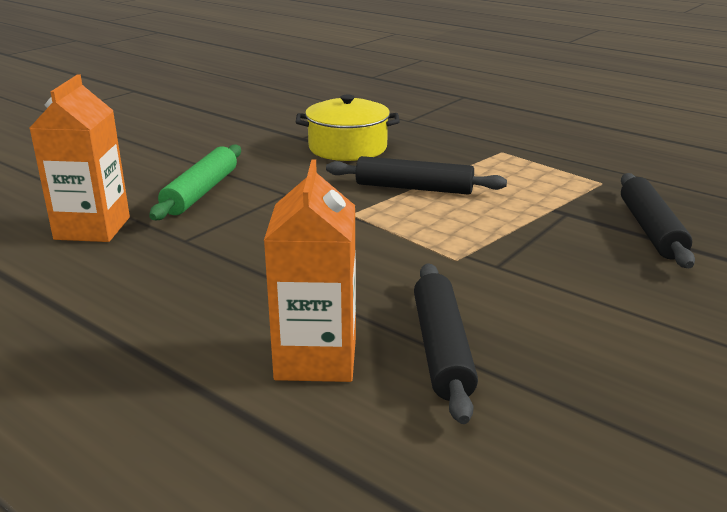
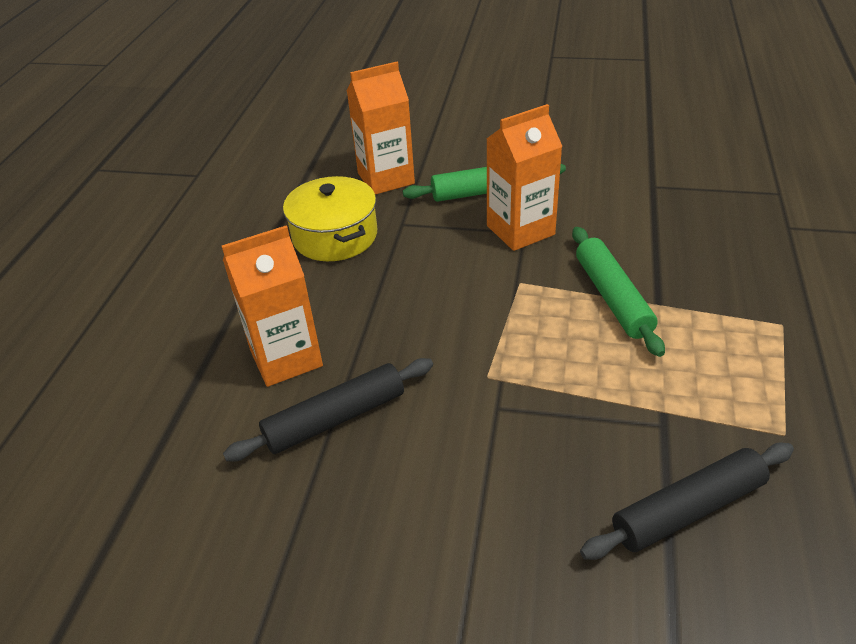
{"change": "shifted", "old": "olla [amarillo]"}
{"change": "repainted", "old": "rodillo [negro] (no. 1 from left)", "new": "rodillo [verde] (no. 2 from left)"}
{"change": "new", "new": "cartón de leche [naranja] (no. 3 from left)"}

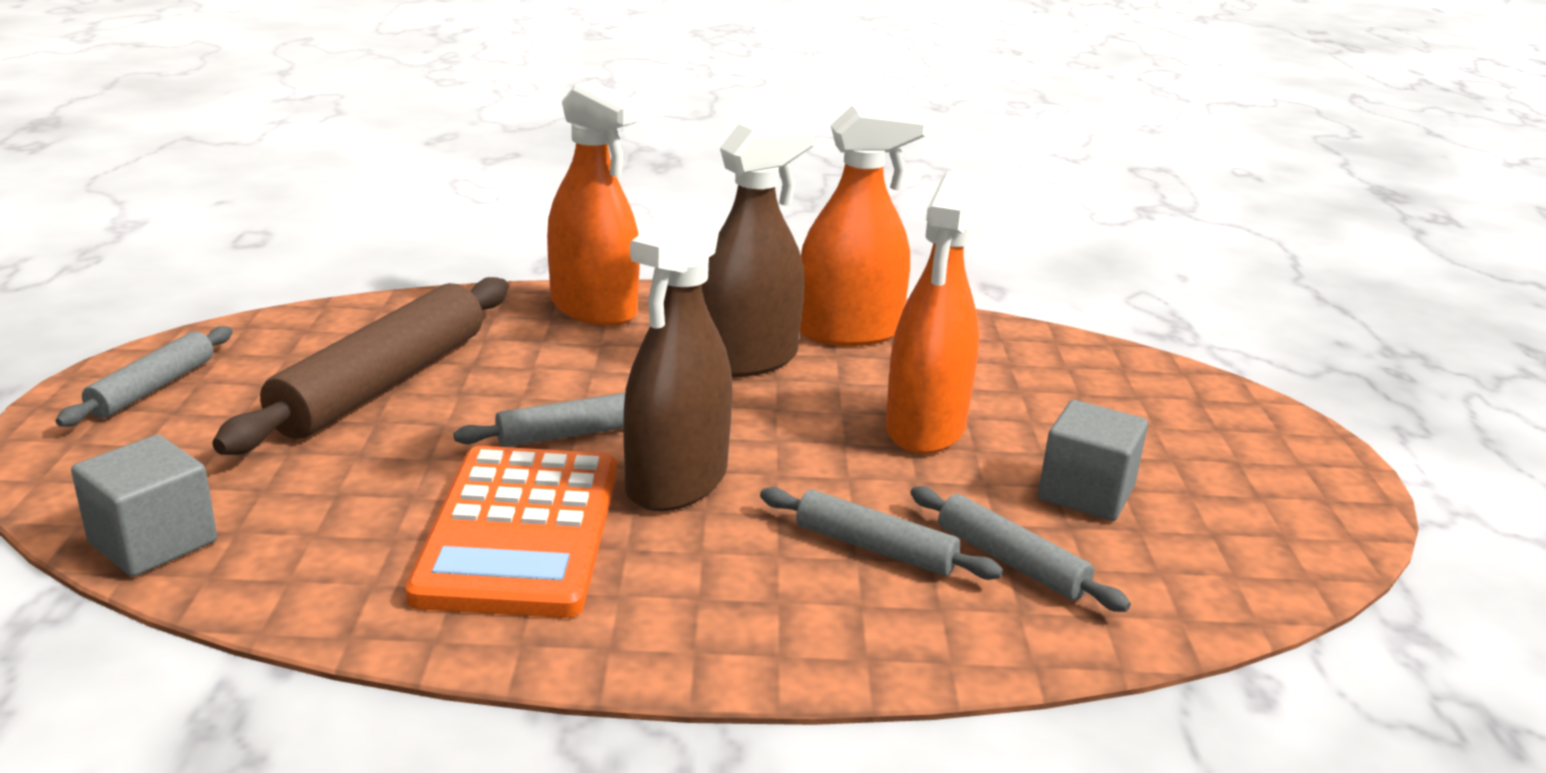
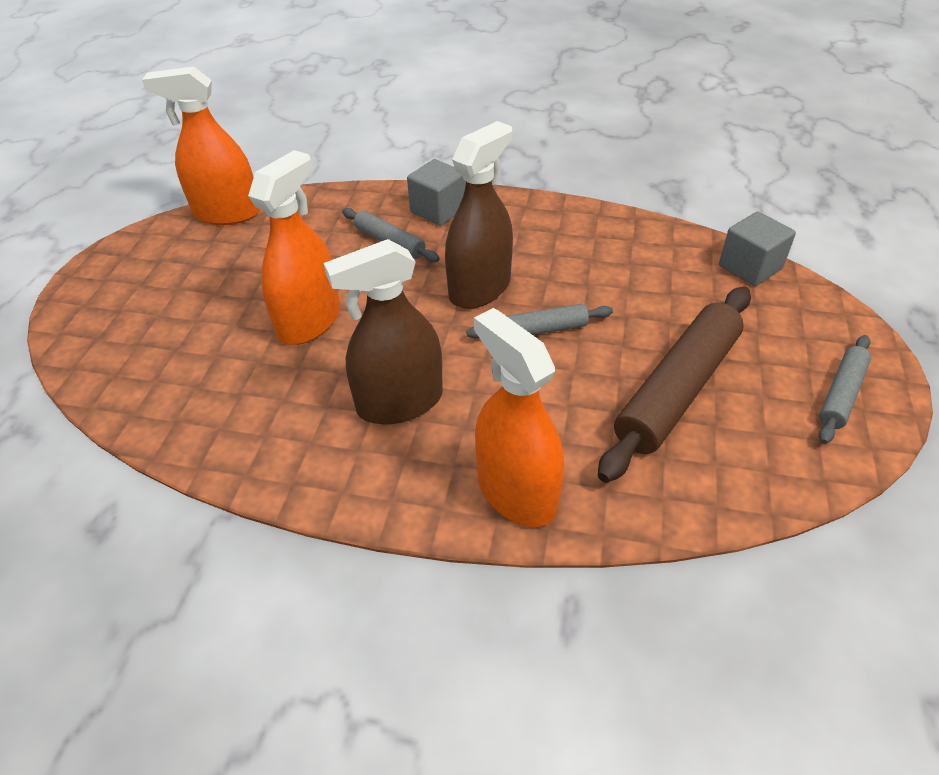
{"change": "gone", "old": "calculadora [naranja]"}
{"change": "shifted", "old": "pulverizador [naranja] (no. 2 from left in the first image)", "new": "pulverizador [naranja] (no. 1 from left)"}
{"change": "gone", "old": "rodillo [gris] (no. 4 from left)"}
{"change": "shifted", "old": "cubo [gris] (no. 2 from left in the first image)", "new": "cubo [gris] (no. 1 from left)"}

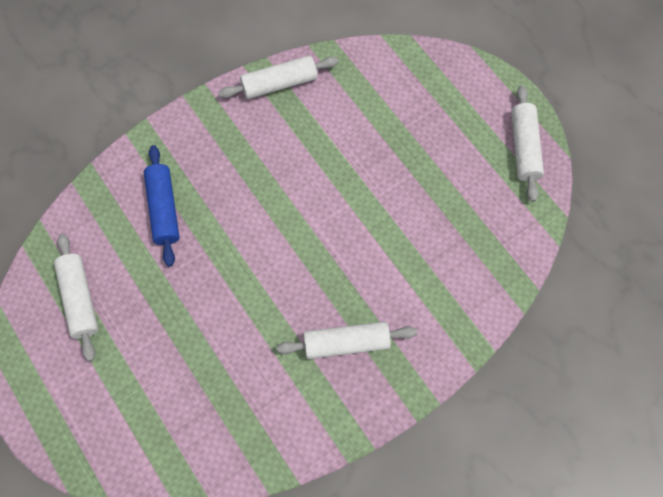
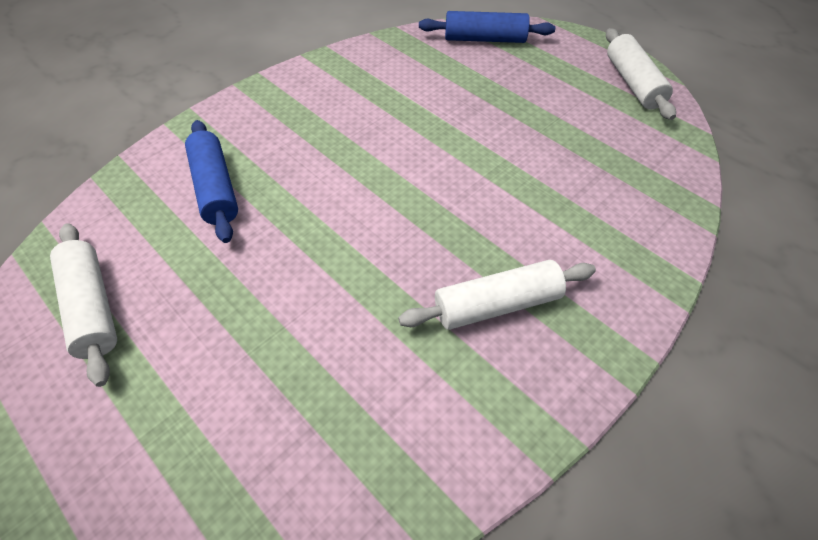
{"change": "gone", "old": "rodillo [blanco] (no. 2 from left)"}
{"change": "new", "new": "rodillo [azul] (no. 2 from left)"}

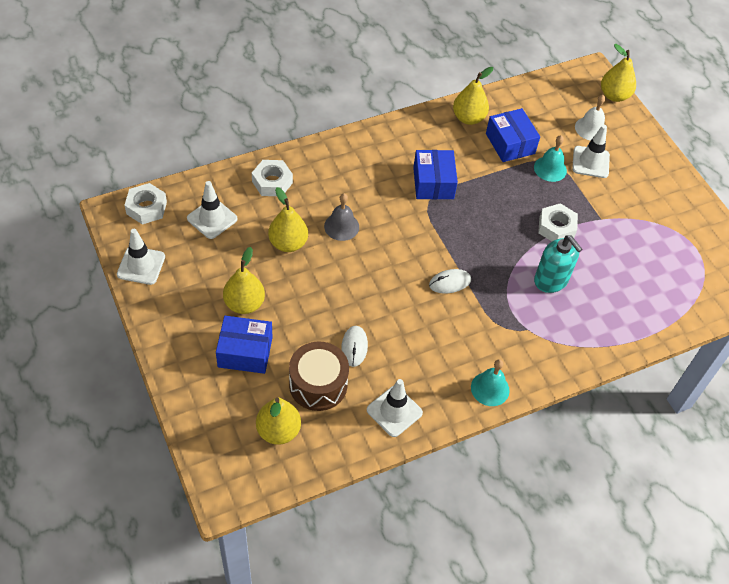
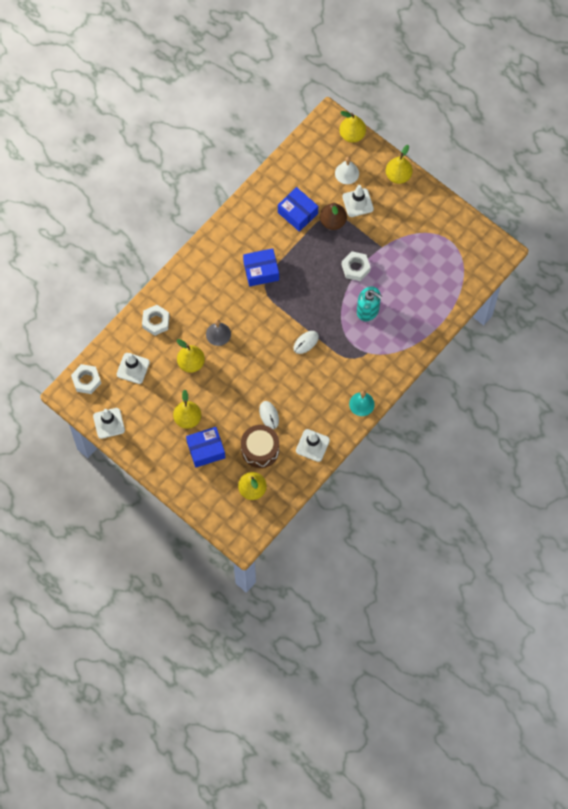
{"change": "rotated", "old": "caja [azul] (no. 2 from left)", "degrees": -75}
{"change": "shifted", "old": "pera [amarillo] (no. 4 from left in the first image)", "new": "pera [amarillo] (no. 5 from left)"}
{"change": "swapped", "old": "campana [turquesa] (no. 2 from left)", "new": "pera [marrón]"}

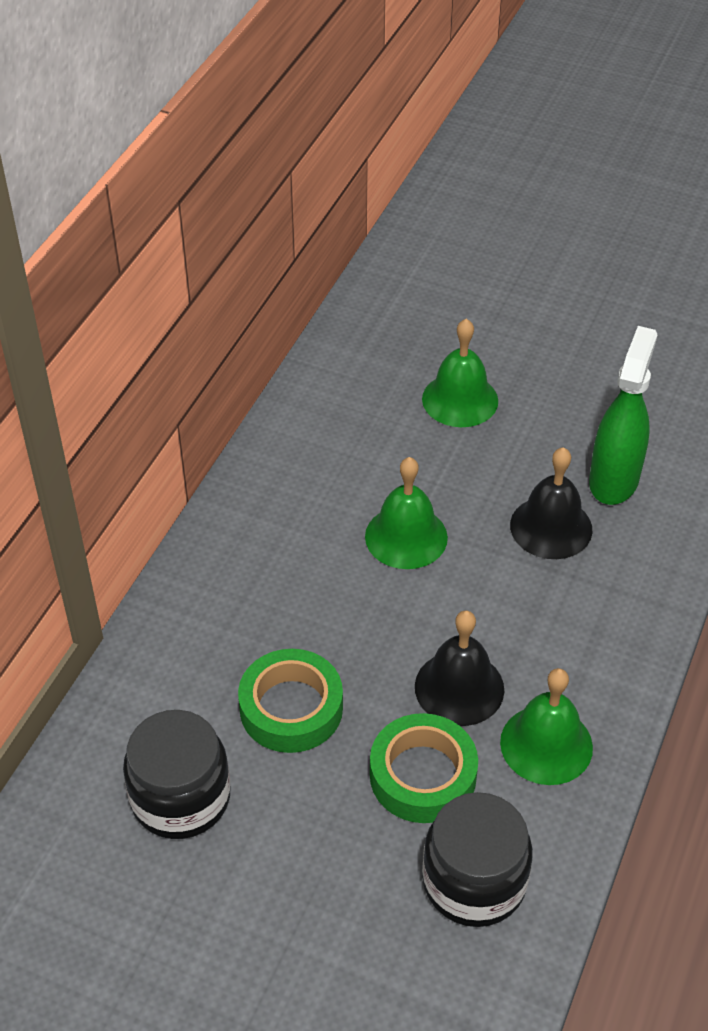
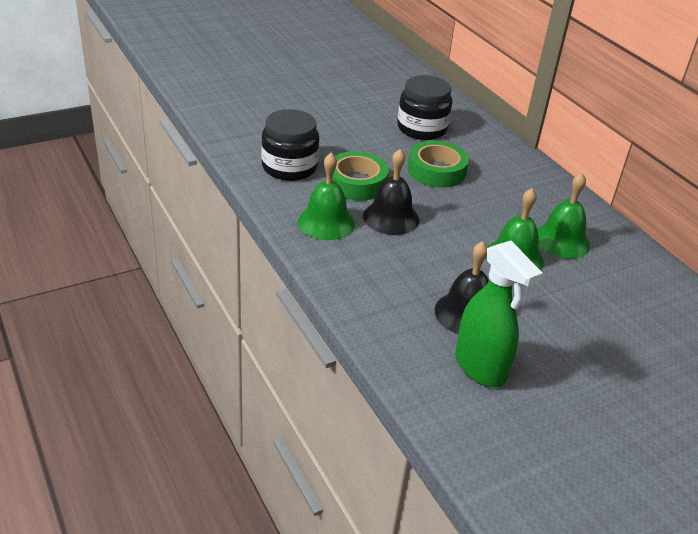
{"change": "shifted", "old": "campana [verde] (no. 2 from left in the first image)", "new": "campana [verde] (no. 3 from left)"}

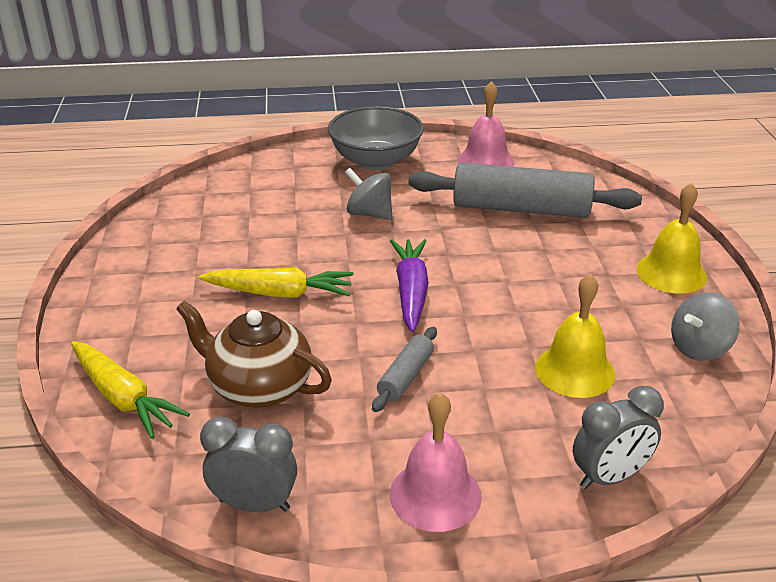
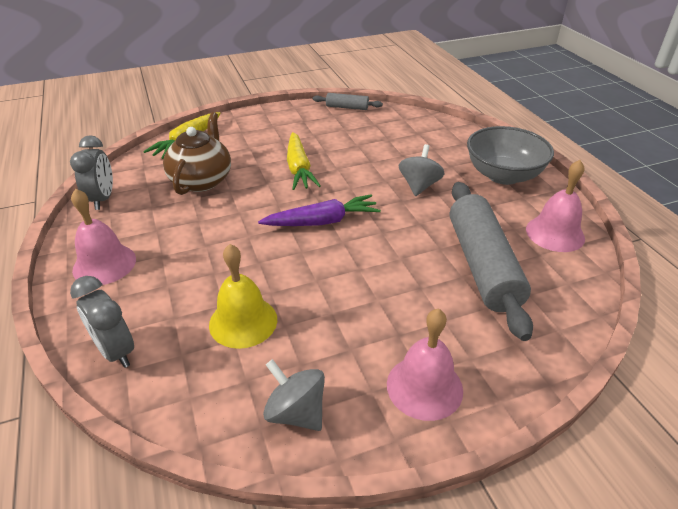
{"change": "shifted", "old": "rodillo [gris] (no. 1 from left)"}
{"change": "repainted", "old": "campana [amarillo] (no. 2 from left)", "new": "campana [rosa] (no. 2 from left)"}

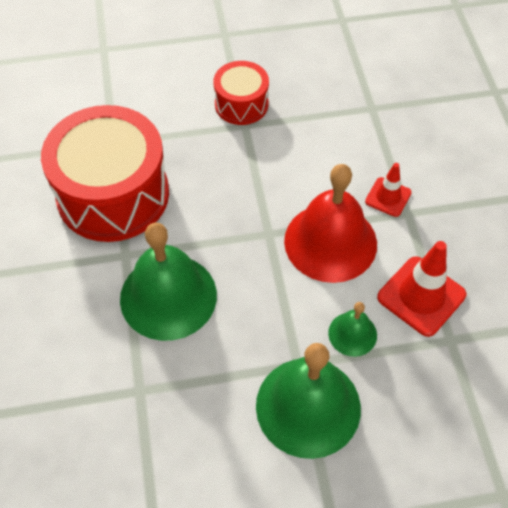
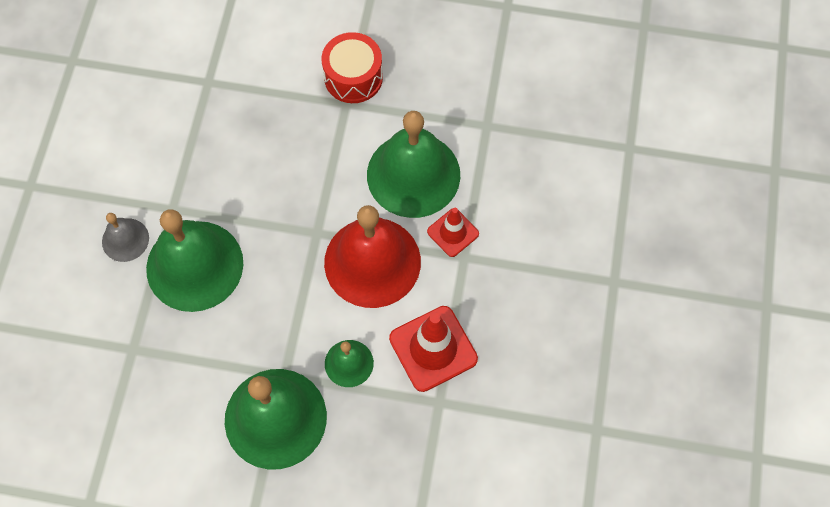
{"change": "gone", "old": "tambor [rojo] (no. 1 from left)"}
{"change": "new", "new": "campana [gris]"}
{"change": "new", "new": "campana [verde] (no. 4 from left)"}

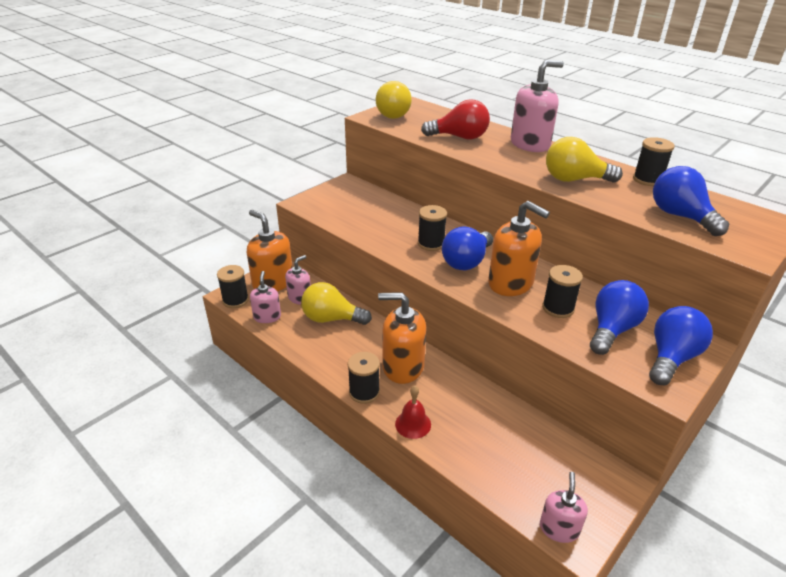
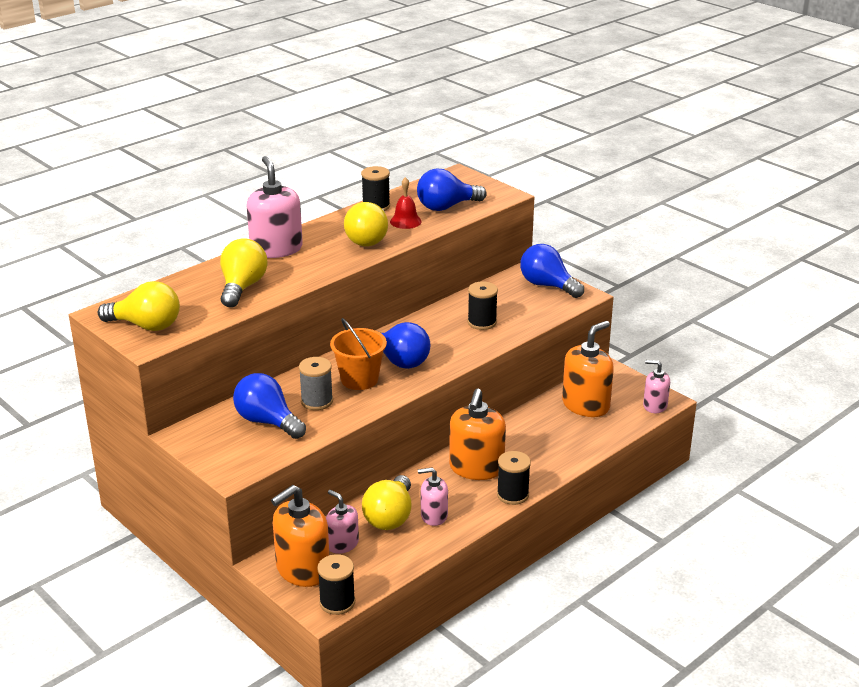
{"change": "shifted", "old": "dispensador de jabón [rosa] (no. 1 from left in the first image)", "new": "dispensador de jabón [rosa] (no. 3 from left)"}
{"change": "shifted", "old": "campana [rojo]"}
{"change": "swapped", "old": "carrete [negro] (no. 3 from left)", "new": "balde [naranja]"}
{"change": "repainted", "old": "bombilla [rojo]", "new": "bombilla [amarillo] (no. 2 from left)"}
{"change": "shifted", "old": "dispensador de jabón [naranja] (no. 3 from left)"}
{"change": "shifted", "old": "bombilla [azul] (no. 2 from left in the first image)", "new": "bombilla [azul] (no. 1 from left)"}
{"change": "new", "new": "carrete [gris]"}

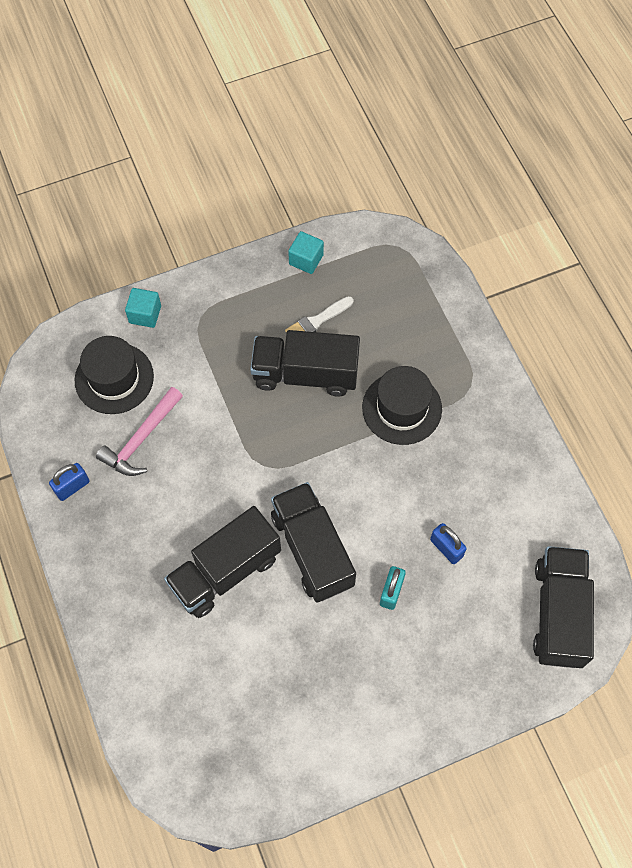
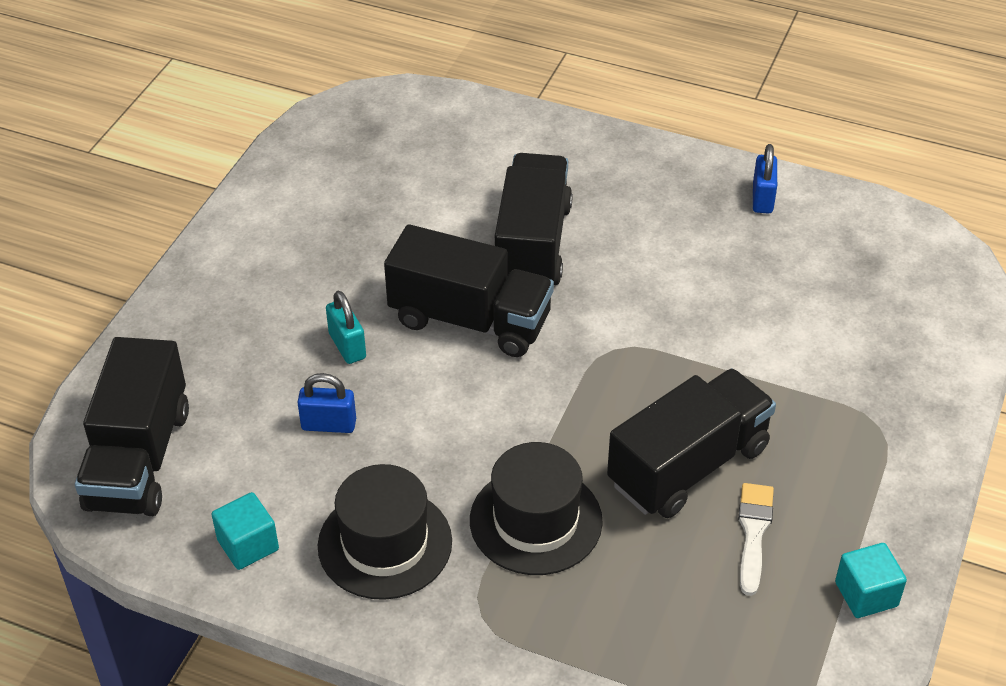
{"change": "shifted", "old": "sombrero [negro] (no. 1 from left)"}
{"change": "gone", "old": "martillo [rosa]"}
{"change": "shifted", "old": "cubo [turquesa] (no. 1 from left)"}
{"change": "rotated", "old": "camión [negro] (no. 4 from left in the first image)", "degrees": 45}

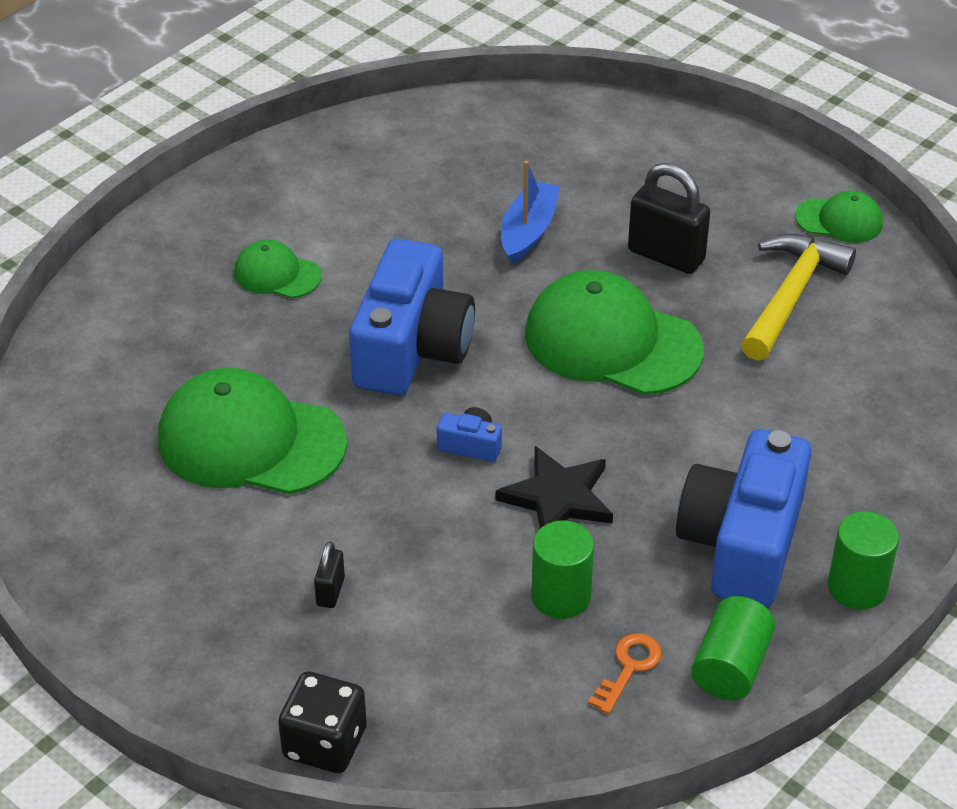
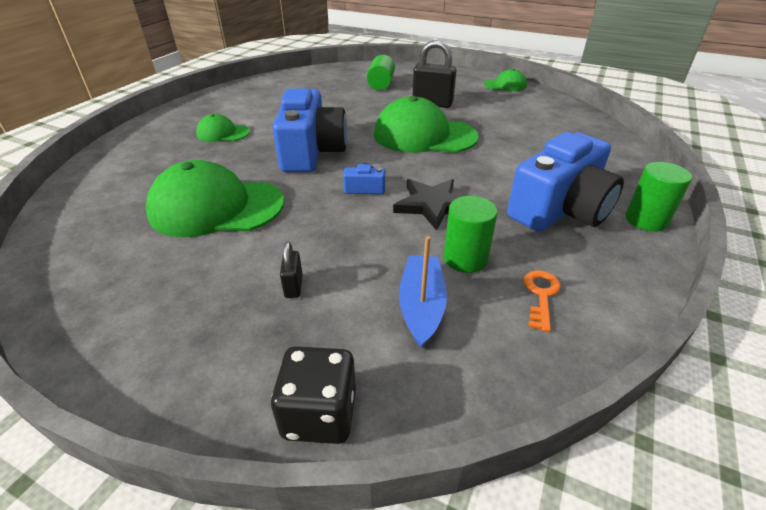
{"change": "shifted", "old": "barco [azul]"}
{"change": "rotated", "old": "cámara [azul] (no. 3 from left)", "degrees": -135}
{"change": "shifted", "old": "cilindro [verde] (no. 2 from left in the first image)", "new": "cilindro [verde] (no. 1 from left)"}
{"change": "gone", "old": "martillo [amarillo]"}

